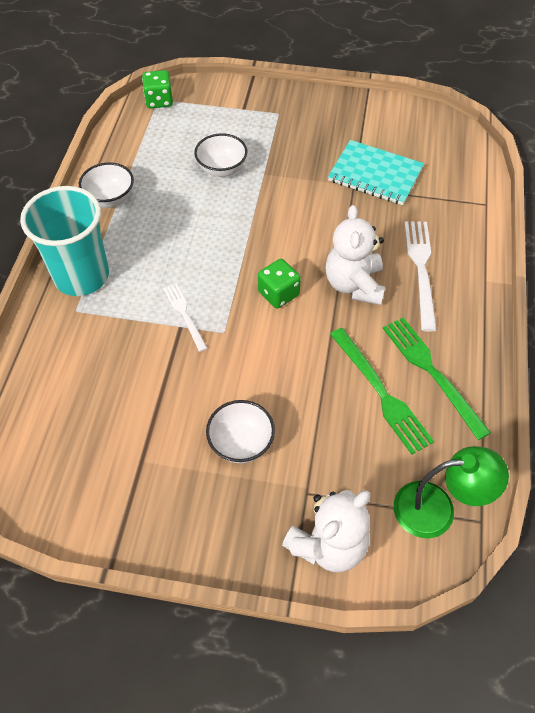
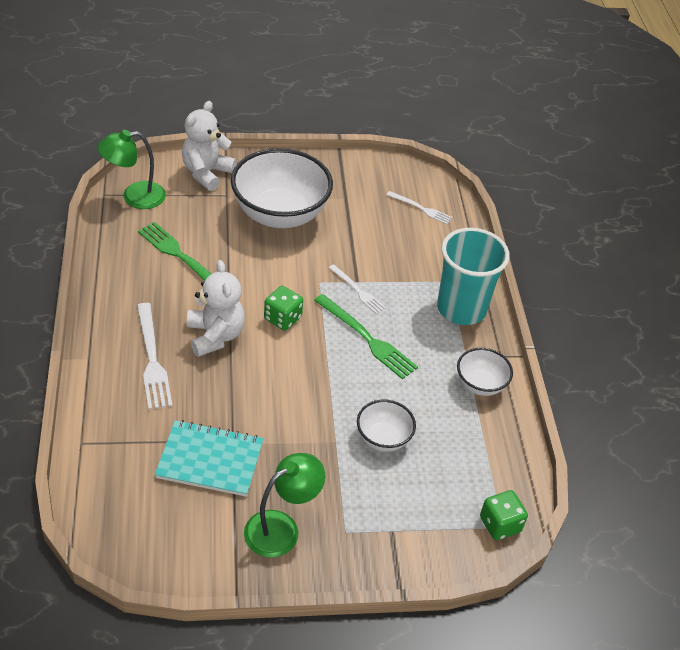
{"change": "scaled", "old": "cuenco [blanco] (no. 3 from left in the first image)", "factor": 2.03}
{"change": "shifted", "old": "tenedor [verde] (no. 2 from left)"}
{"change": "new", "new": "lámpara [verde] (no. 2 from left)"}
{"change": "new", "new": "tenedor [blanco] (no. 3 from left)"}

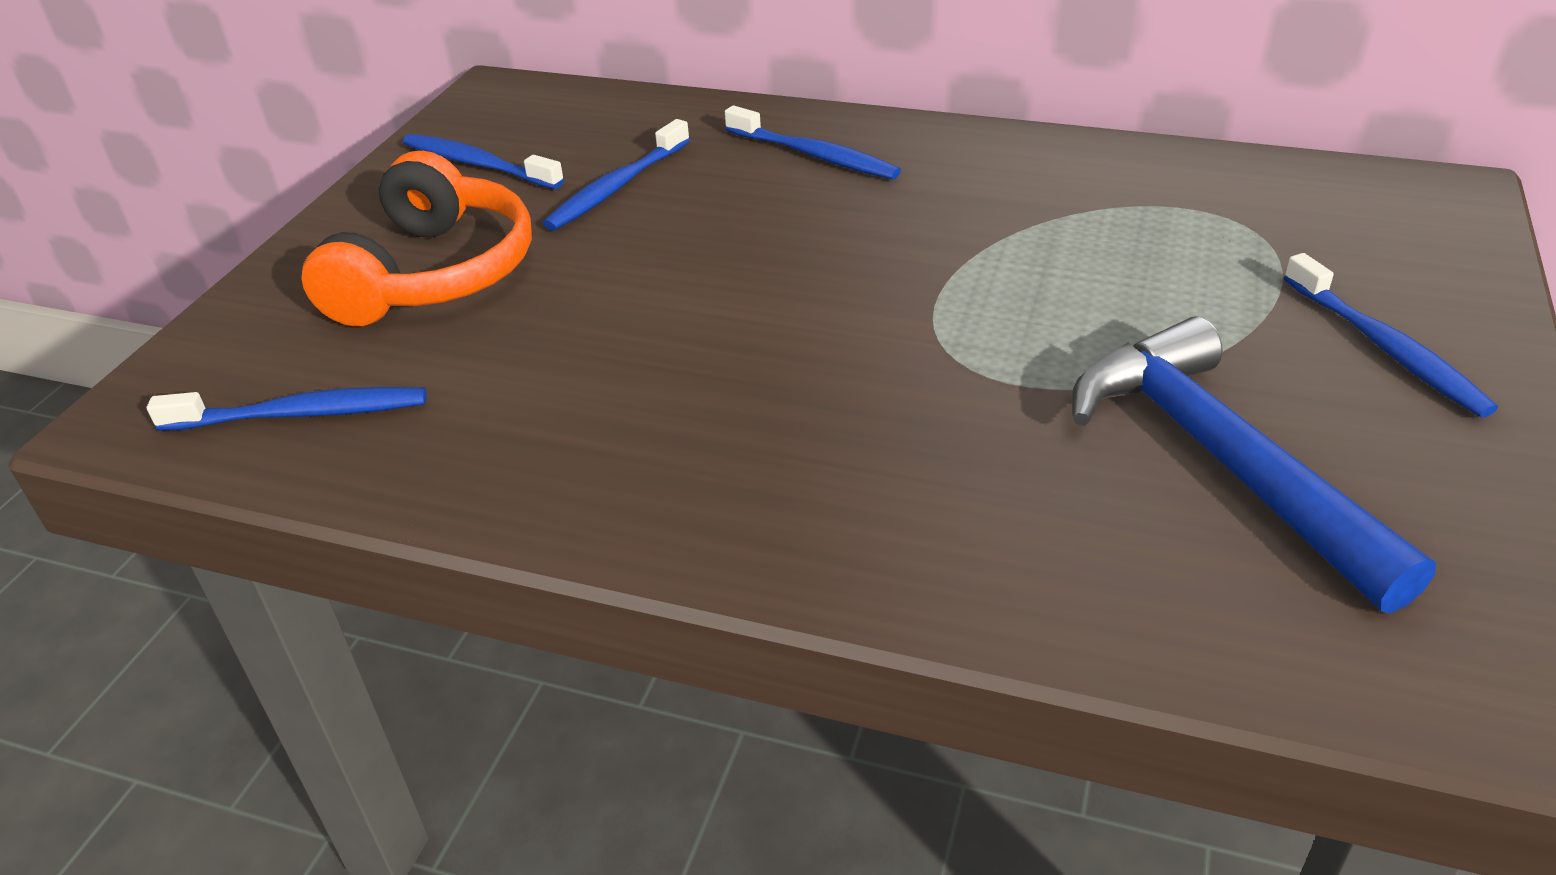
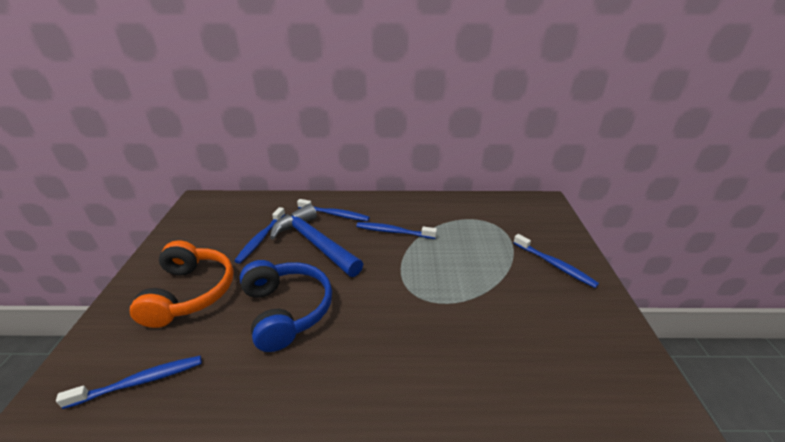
{"change": "shifted", "old": "cepillo de dientes [azul] (no. 2 from left in the first image)", "new": "cepillo de dientes [azul] (no. 4 from left)"}
{"change": "shifted", "old": "martillo [azul]"}
{"change": "new", "new": "auriculares [azul]"}

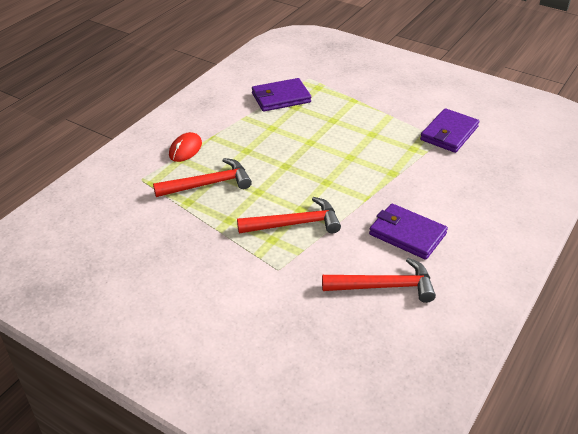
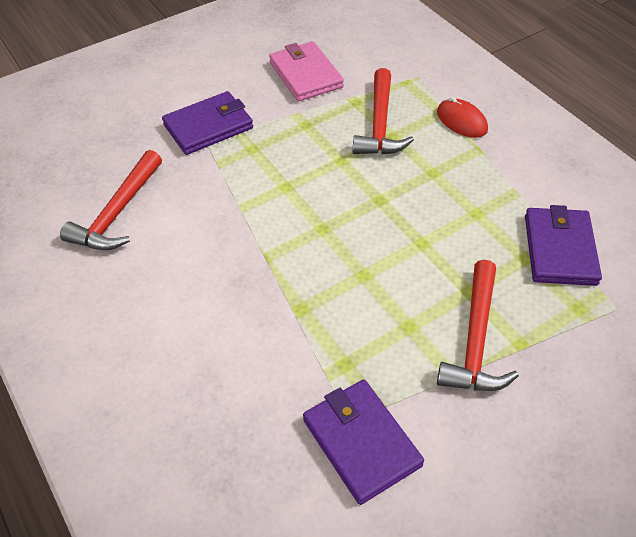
{"change": "shifted", "old": "martillo [rojo] (no. 2 from left in the first image)", "new": "martillo [rojo] (no. 3 from left)"}
{"change": "shifted", "old": "cartera [morado] (no. 2 from left in the first image)", "new": "cartera [morado] (no. 1 from left)"}
{"change": "new", "new": "cartera [rosa]"}

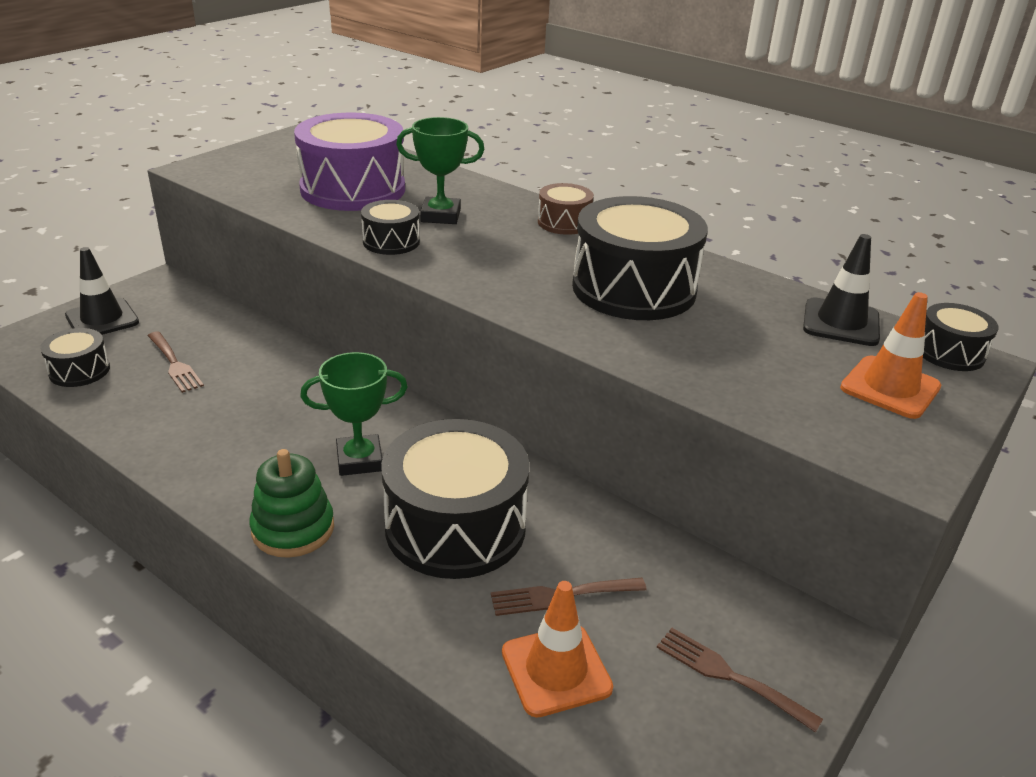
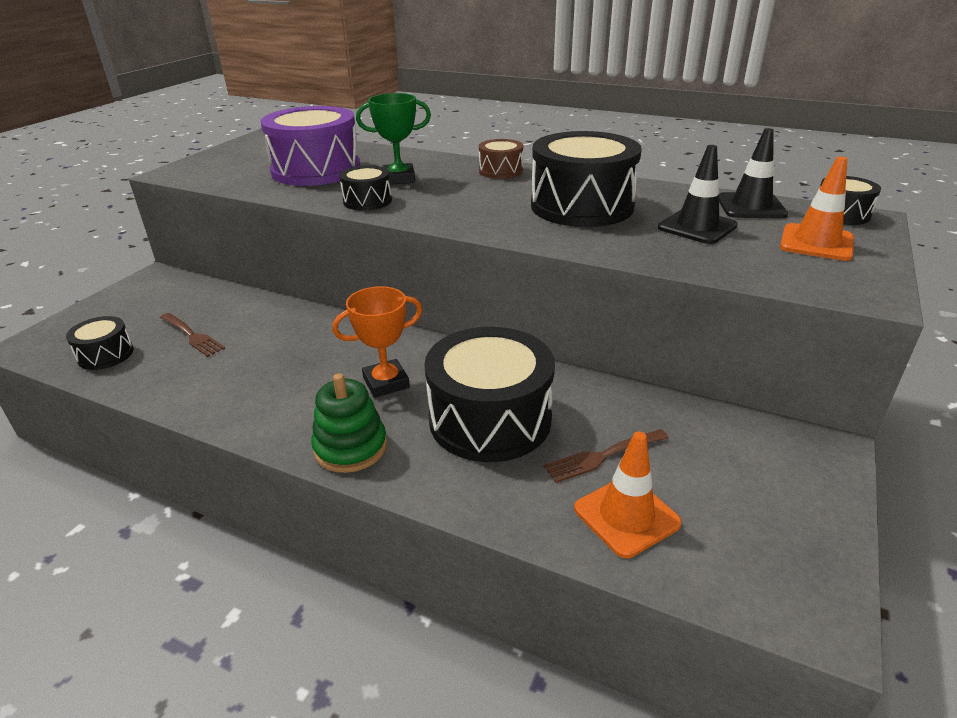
{"change": "shifted", "old": "cono de tráfico [negro] (no. 1 from left)"}
{"change": "repainted", "old": "trofeo [verde] (no. 1 from left)", "new": "trofeo [naranja]"}
{"change": "gone", "old": "tenedor [marrón] (no. 3 from left)"}

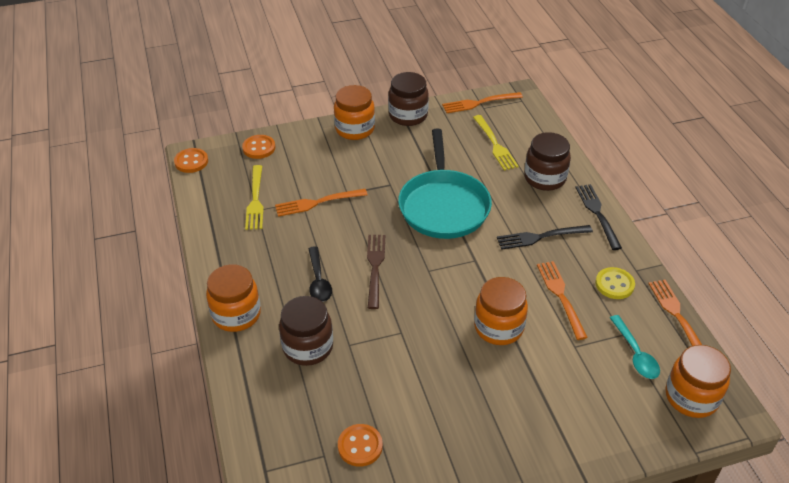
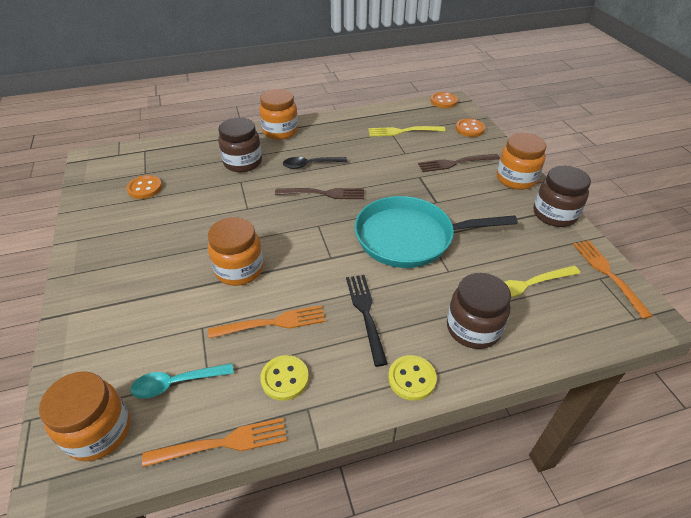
{"change": "gone", "old": "tenedor [naranja] (no. 1 from left)"}
{"change": "swapped", "old": "tenedor [negro] (no. 2 from left)", "new": "botón [amarillo] (no. 2 from left)"}
{"change": "new", "new": "tenedor [marrón] (no. 2 from left)"}

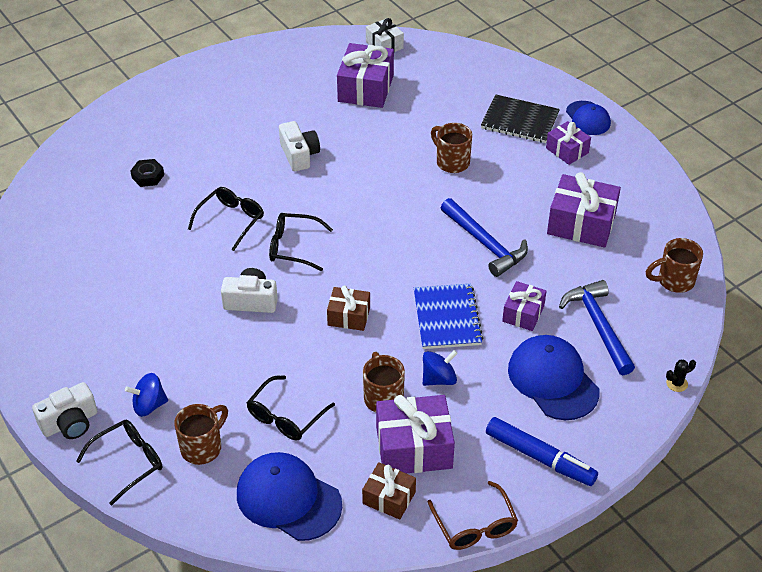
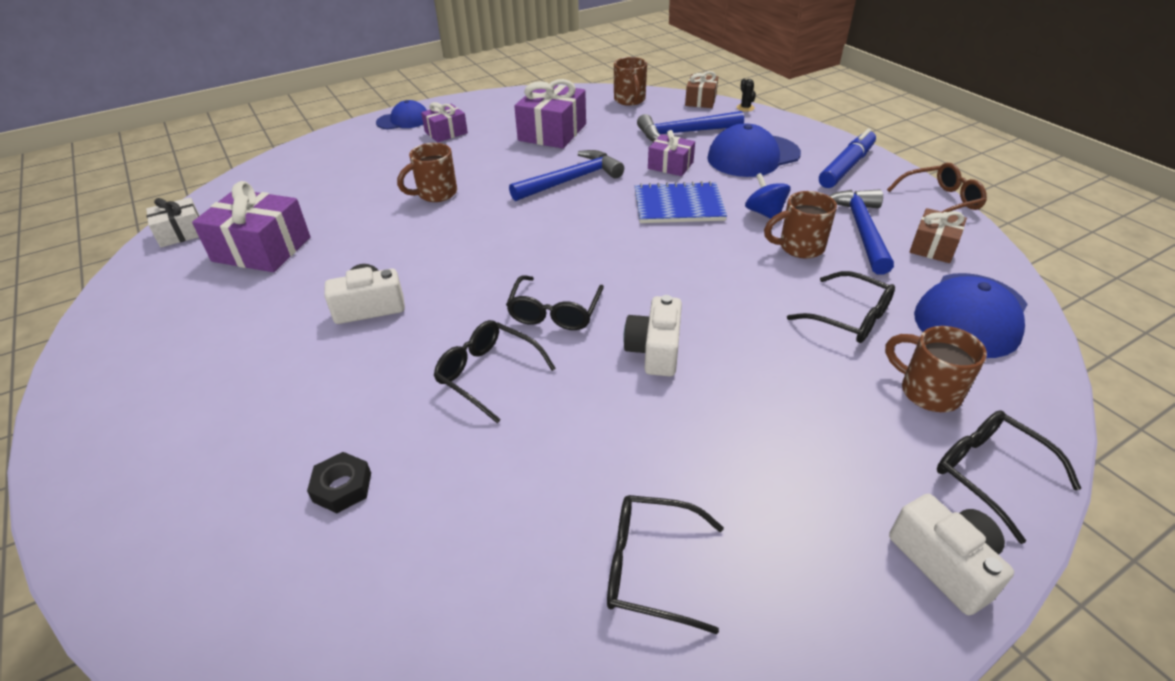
{"change": "gone", "old": "peonza [azul] (no. 1 from left)"}
{"change": "shifted", "old": "regalo [marrón] (no. 1 from left)"}
{"change": "swapped", "old": "regalo [morado] (no. 2 from left)", "new": "martillo [azul] (no. 3 from left)"}
{"change": "gone", "old": "cuaderno [negro]"}
{"change": "new", "new": "gafas [negro] (no. 3 from left)"}

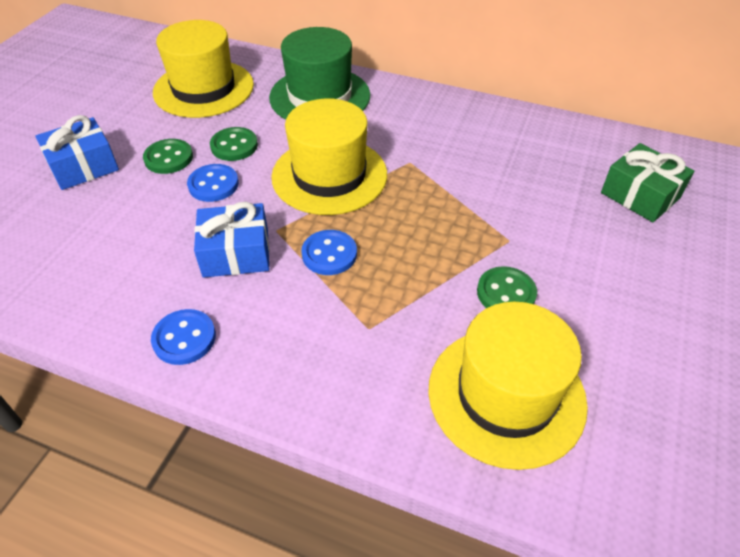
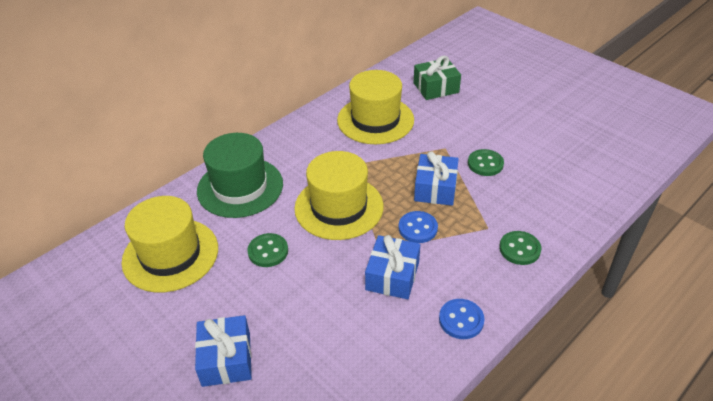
{"change": "shifted", "old": "botón [verde] (no. 1 from left in the first image)", "new": "botón [verde] (no. 3 from left)"}
{"change": "gone", "old": "botón [azul] (no. 2 from left)"}
{"change": "shifted", "old": "sombrero [amarillo] (no. 3 from left)"}
{"change": "new", "new": "regalo [azul] (no. 3 from left)"}

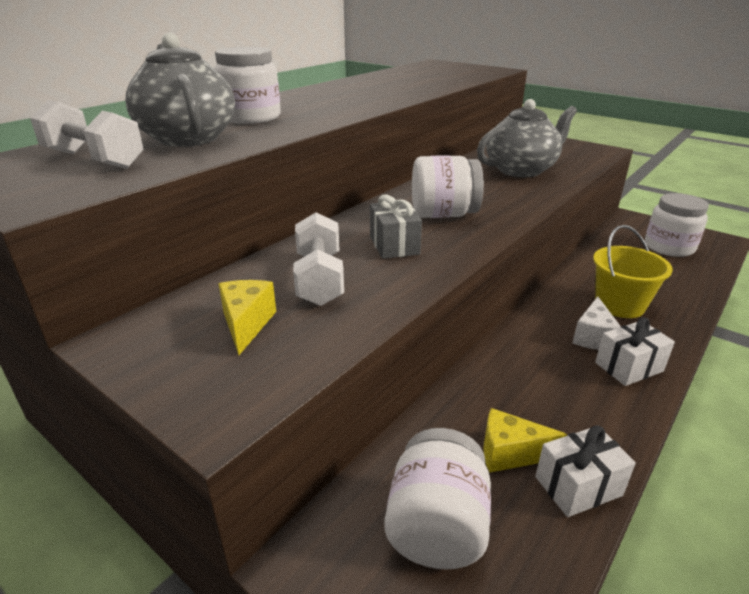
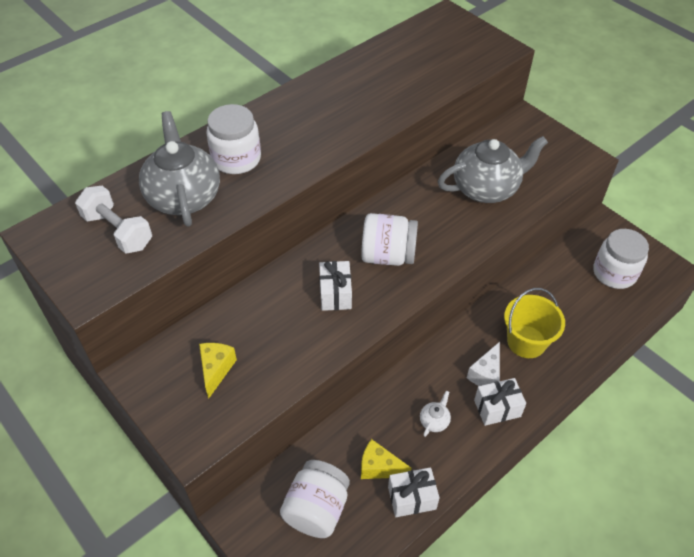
{"change": "gone", "old": "mancuerna [blanco] (no. 2 from left)"}
{"change": "repainted", "old": "regalo [gris]", "new": "regalo [blanco] (no. 1 from left)"}
{"change": "new", "new": "tetera [blanco]"}

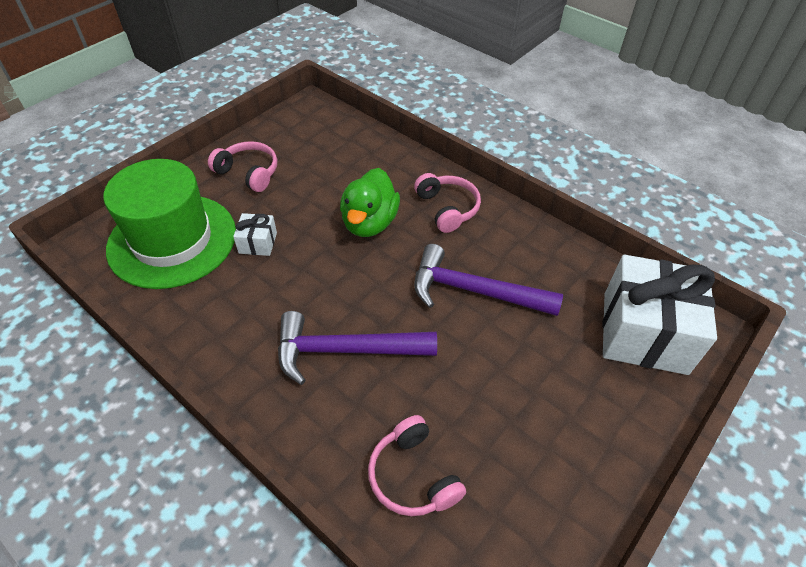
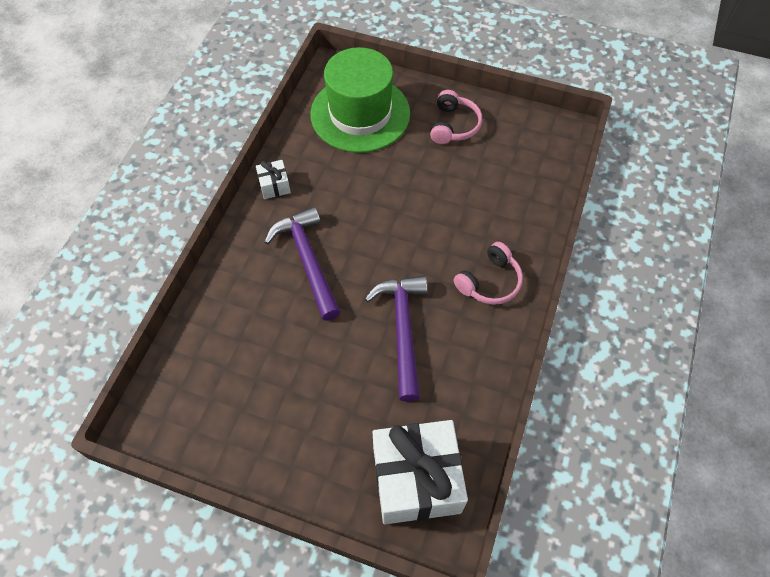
{"change": "shifted", "old": "regalo [blanco] (no. 1 from left)"}
{"change": "gone", "old": "pato [verde]"}
{"change": "gone", "old": "auriculares [rosa] (no. 2 from left)"}

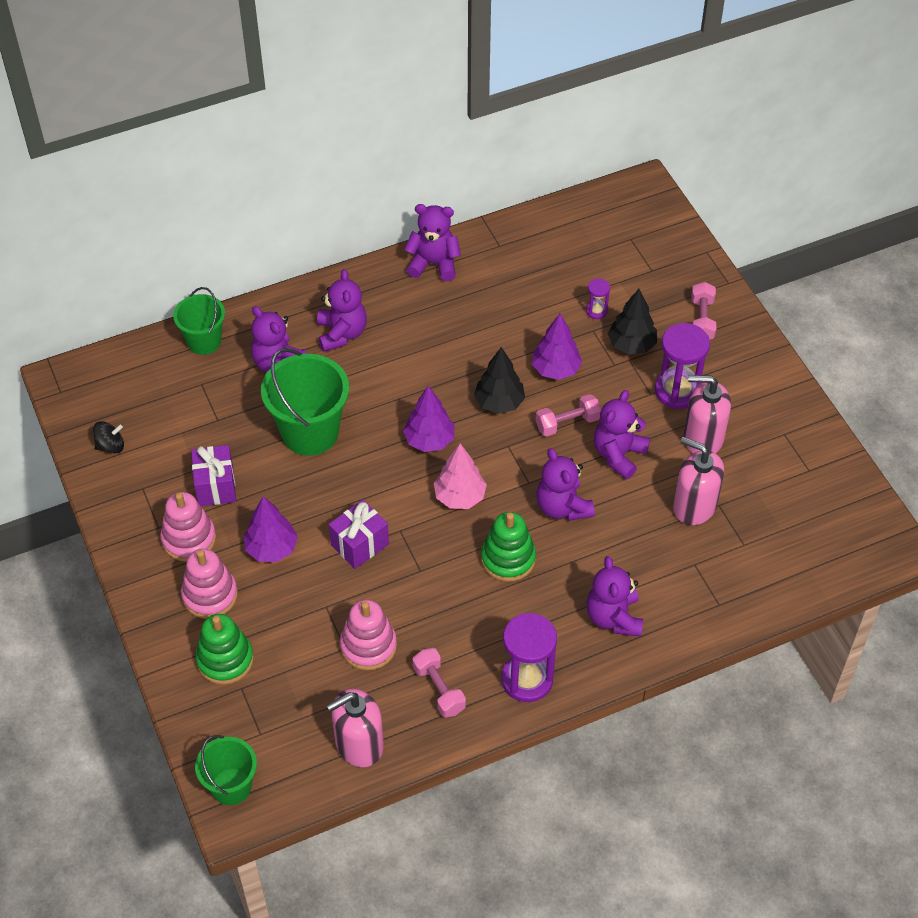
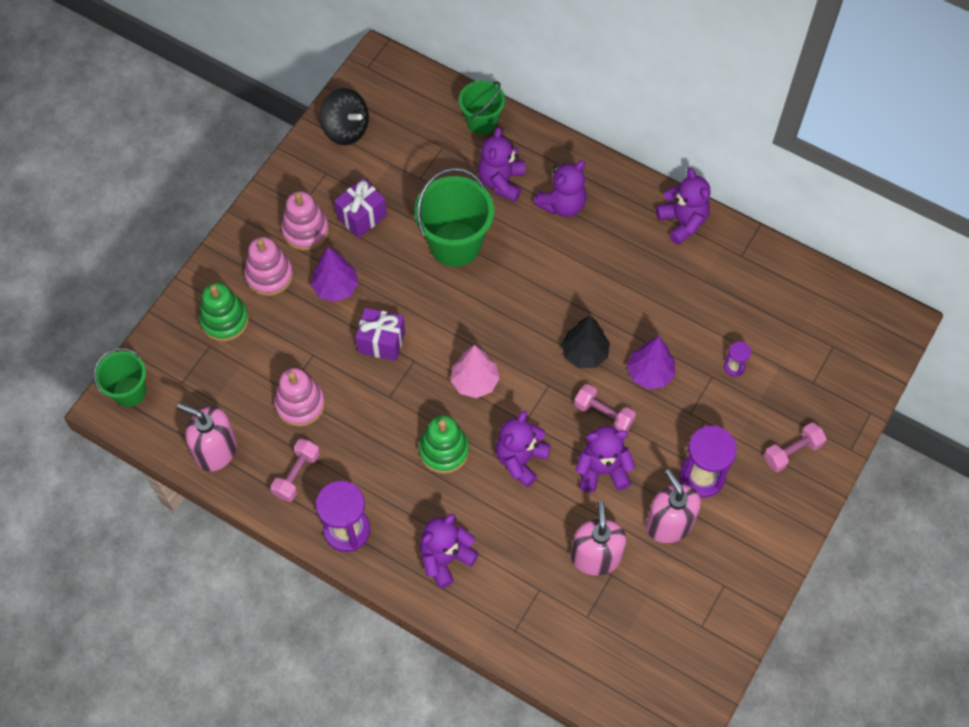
{"change": "scaled", "old": "peonza [negro]", "factor": 1.7}
{"change": "gone", "old": "árbol [morado] (no. 2 from left)"}
{"change": "gone", "old": "árbol [negro] (no. 2 from left)"}

